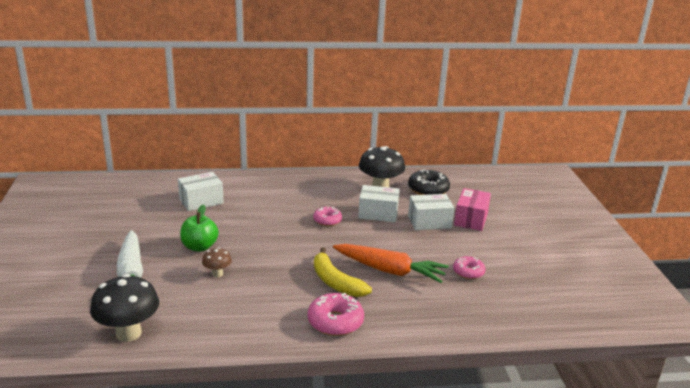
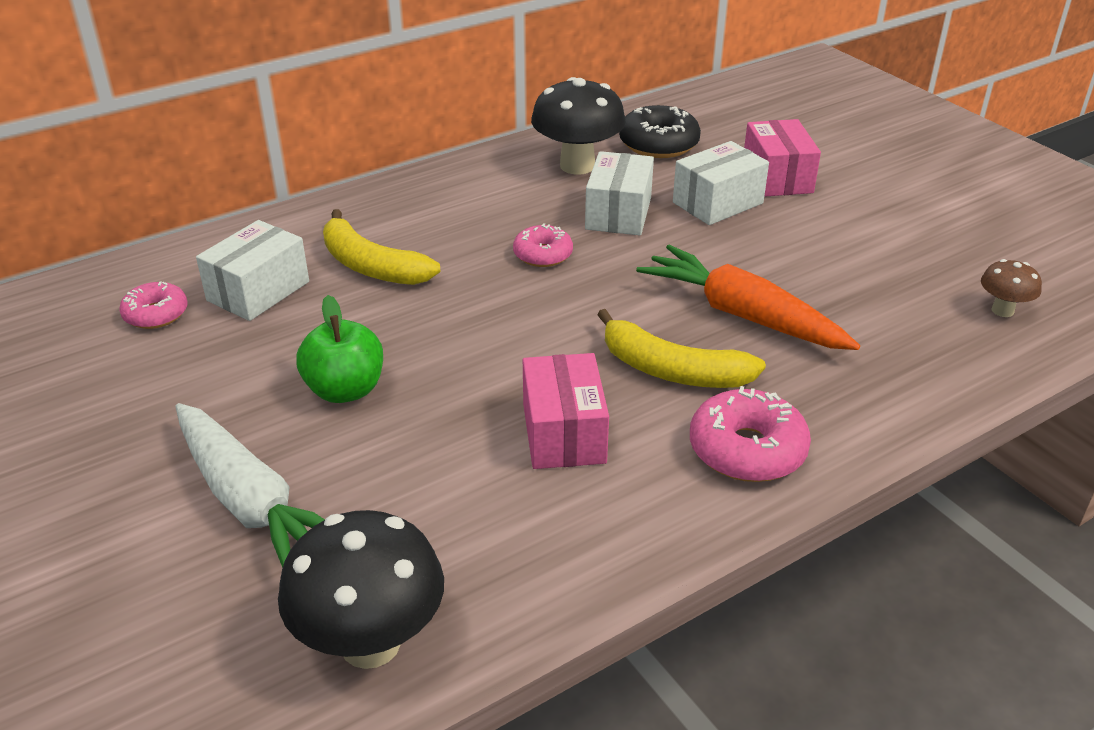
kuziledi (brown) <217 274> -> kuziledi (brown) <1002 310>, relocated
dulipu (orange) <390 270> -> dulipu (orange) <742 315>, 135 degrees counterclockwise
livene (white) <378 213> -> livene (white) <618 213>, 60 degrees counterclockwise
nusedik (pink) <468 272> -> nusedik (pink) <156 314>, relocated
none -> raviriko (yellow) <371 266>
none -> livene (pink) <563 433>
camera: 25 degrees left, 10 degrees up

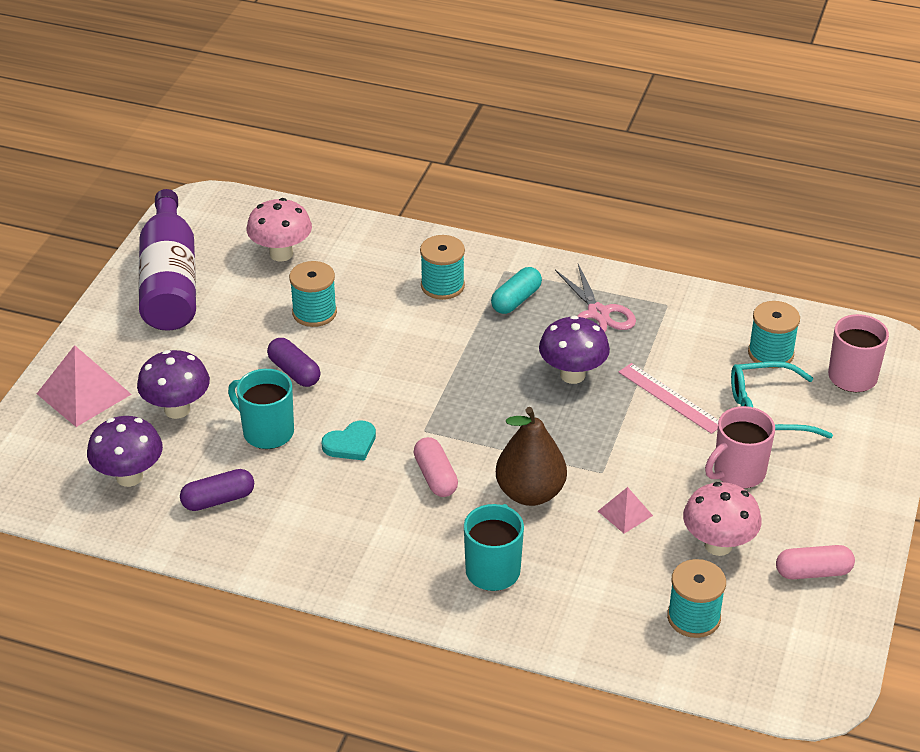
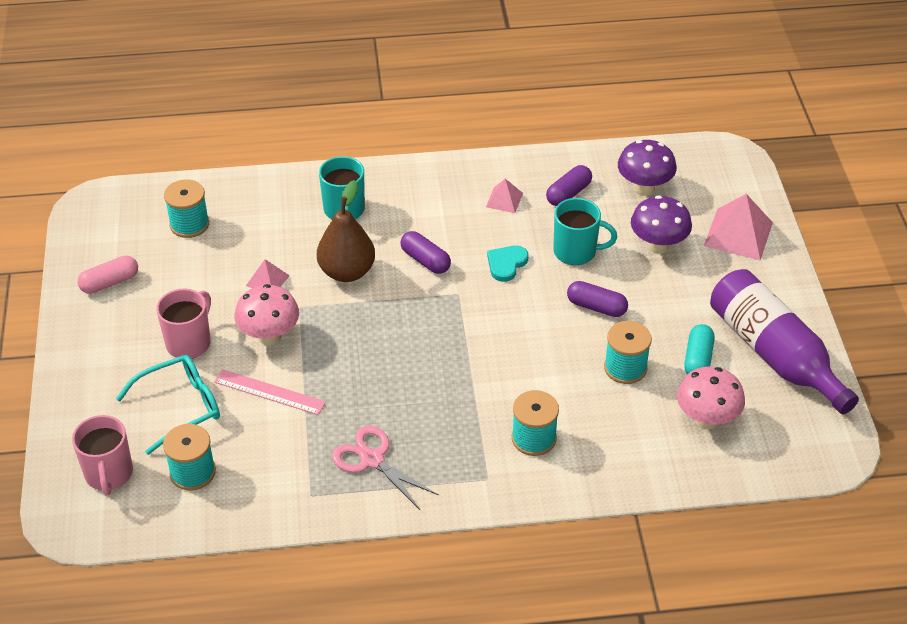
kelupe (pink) <435 477> -> kelupe (purple) <425 260>
kelupe (turquoise) <516 300> -> kelupe (turquoise) <698 359>, relocated
kuziledi (purple) <572 375> -> none
kuziledi (pink) <718 545> -> kuziledi (pink) <269 336>, relocated
none -> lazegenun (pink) <504 200>
camera: 155 degrees right, 5 degrees up

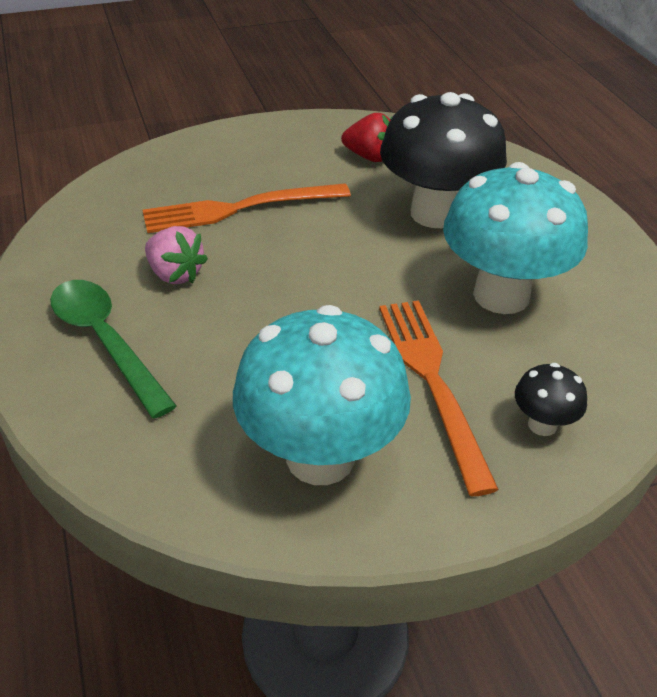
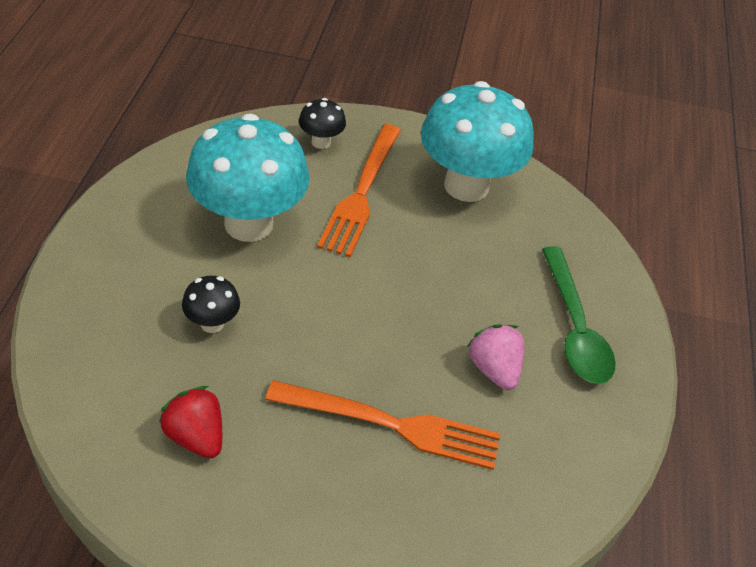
kuziledi (black) <435 213> -> kuziledi (black) <212 323>, x0.44
camera: 155 degrees left, 5 degrees up

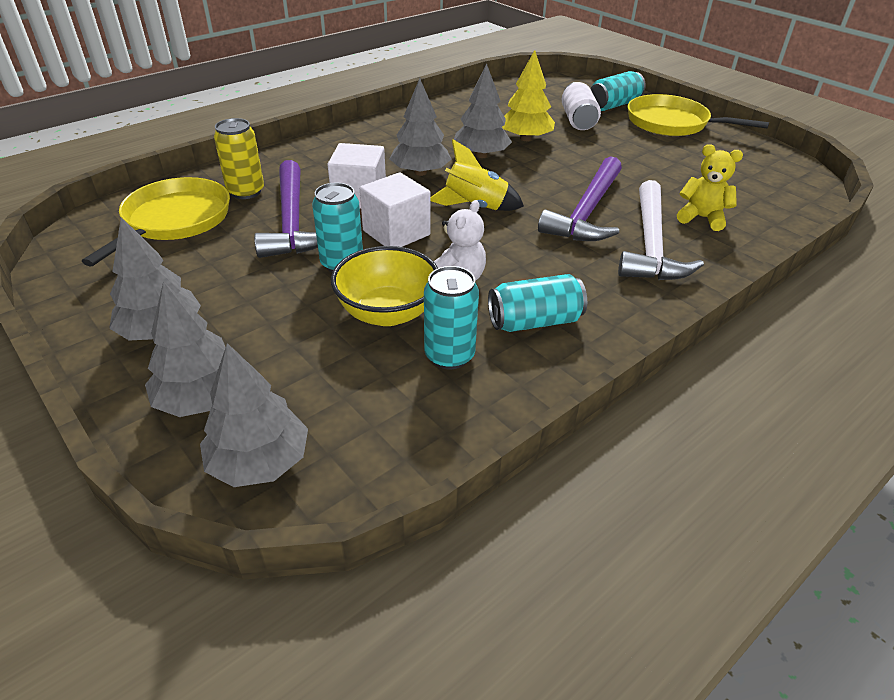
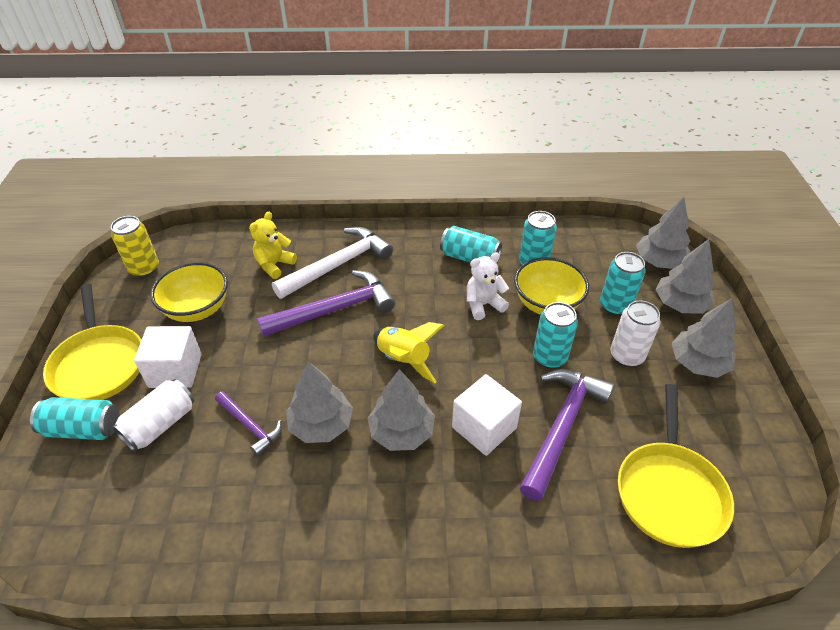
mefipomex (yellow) <174 221> -> mefipomex (yellow) <669 491>, 45 degrees counterclockwise
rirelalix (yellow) <246 191> -> rirelalix (yellow) <144 269>, relocated
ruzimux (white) <396 233> -> ruzimux (white) <175 370>, relocated
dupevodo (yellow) <525 138> -> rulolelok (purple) <250 426>
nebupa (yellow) <701 218> -> nebupa (yellow) <274 265>, 60 degrees clockwise
none -> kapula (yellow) <197 309>
none -> rirelalix (turquoise) <615 306>
none -> rirelalix (white) <626 356>
camera: 140 degrees left, 5 degrees up

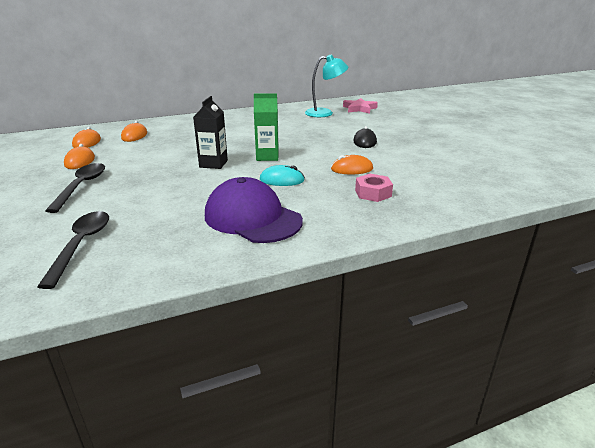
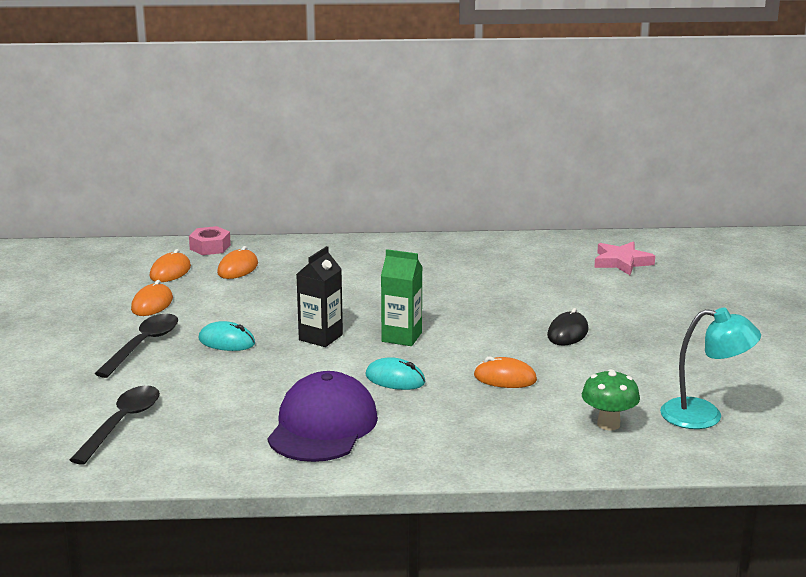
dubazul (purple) <252 218> -> dubazul (purple) <322 426>, 45 degrees clockwise
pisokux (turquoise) <325 113> -> pisokux (turquoise) <704 416>, relocated
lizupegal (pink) <373 193> -> lizupegal (pink) <210 247>, relocated
none -> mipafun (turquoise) <226 341>
none -> kuziledi (green) <608 424>
camera: 20 degrees right, 5 degrees down

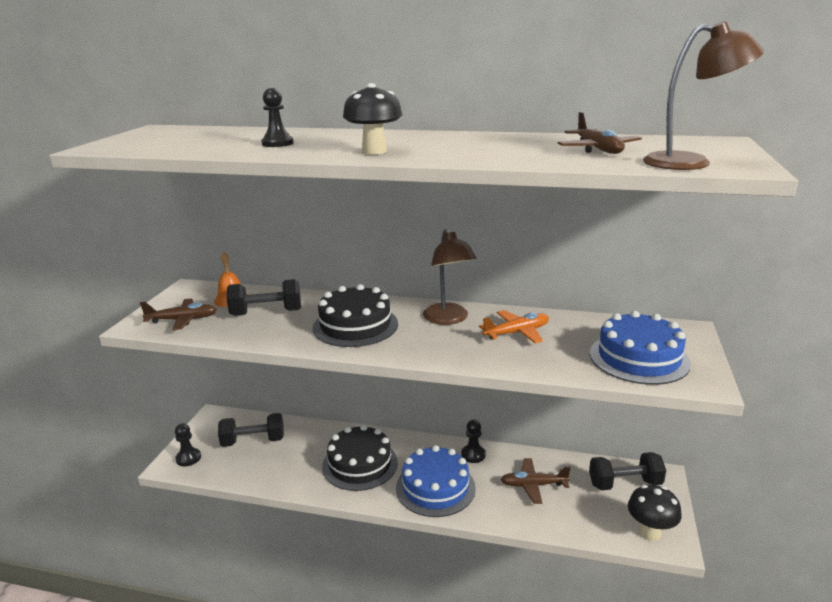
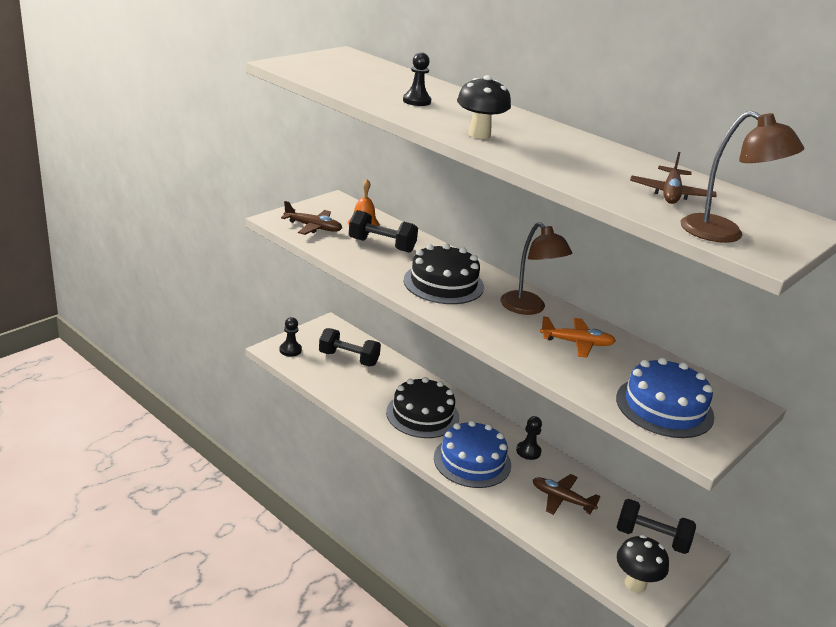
pisokux (brown) <448 319> -> pisokux (brown) <528 308>, 45 degrees counterclockwise
camera: 25 degrees right, 5 degrees up

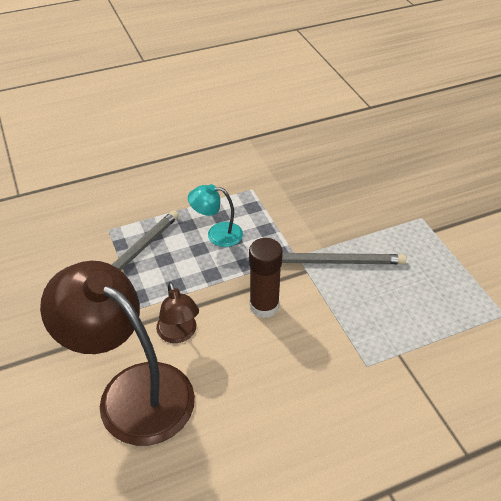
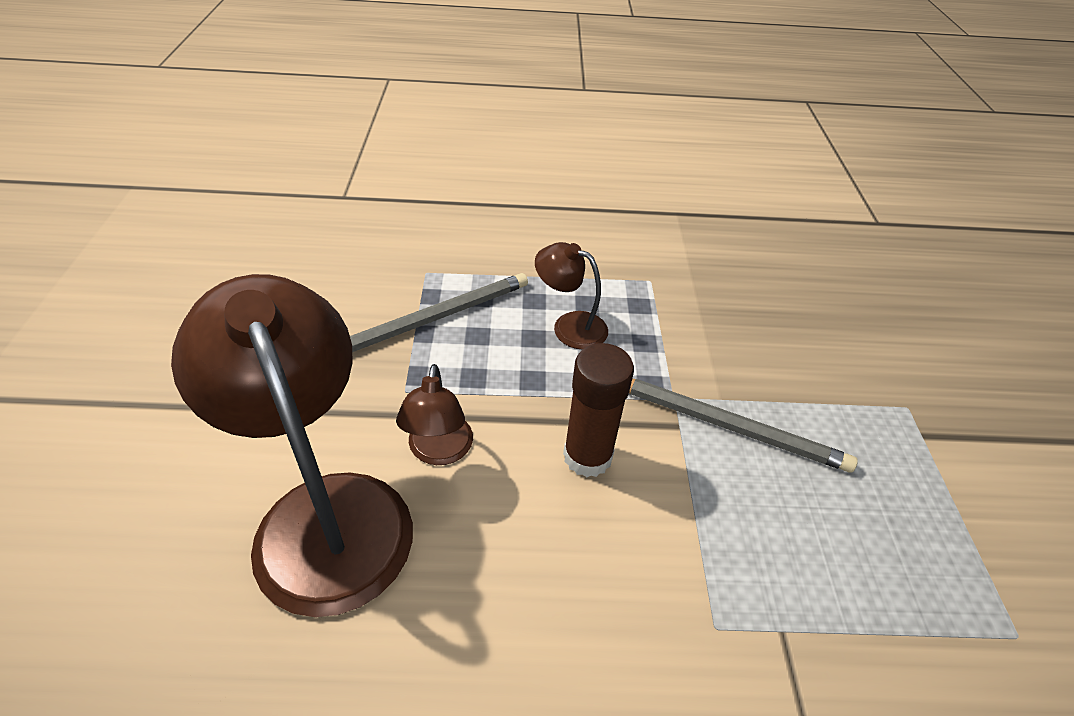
pisokux (turquoise) <217 234> -> pisokux (brown) <569 326>
camera: 20 degrees right, 0 degrees up

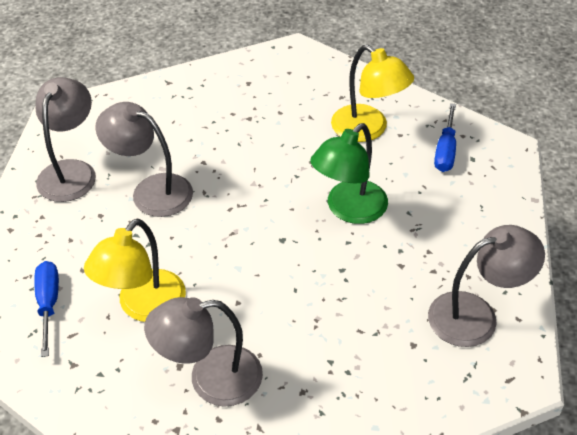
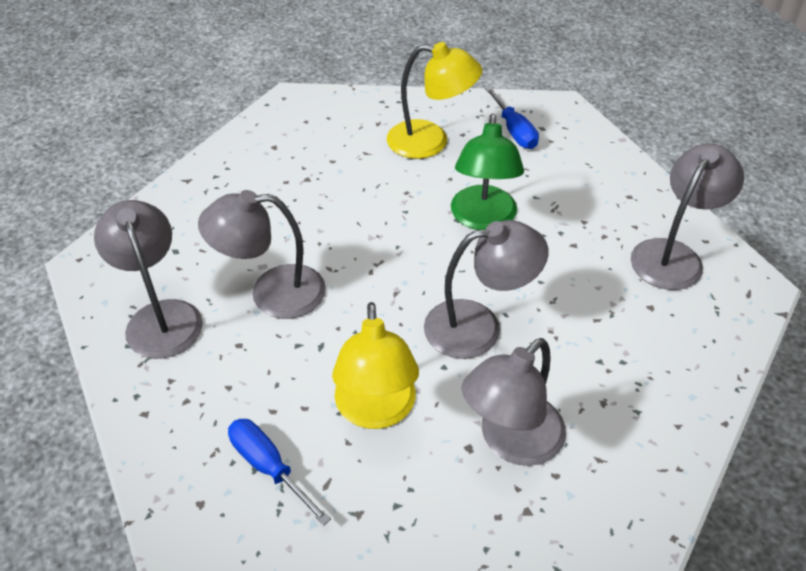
none -> pisokux (grey) <478 326>
camera: 35 degrees left, 0 degrees up

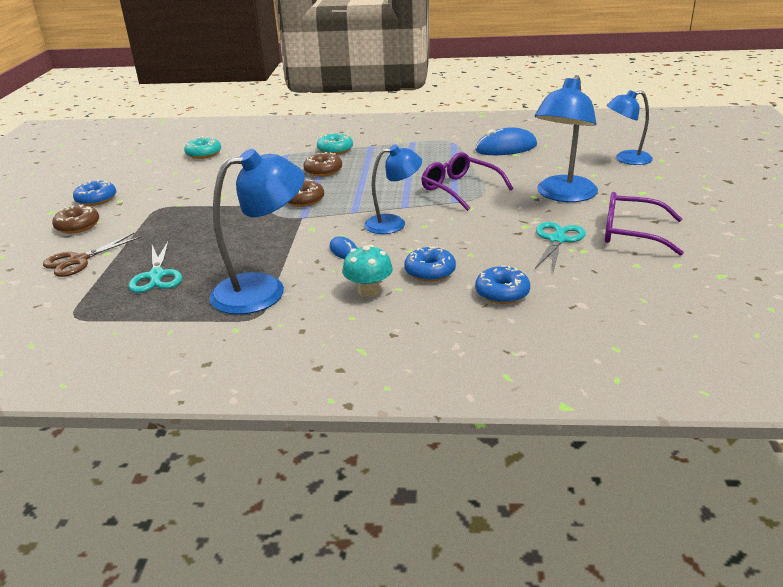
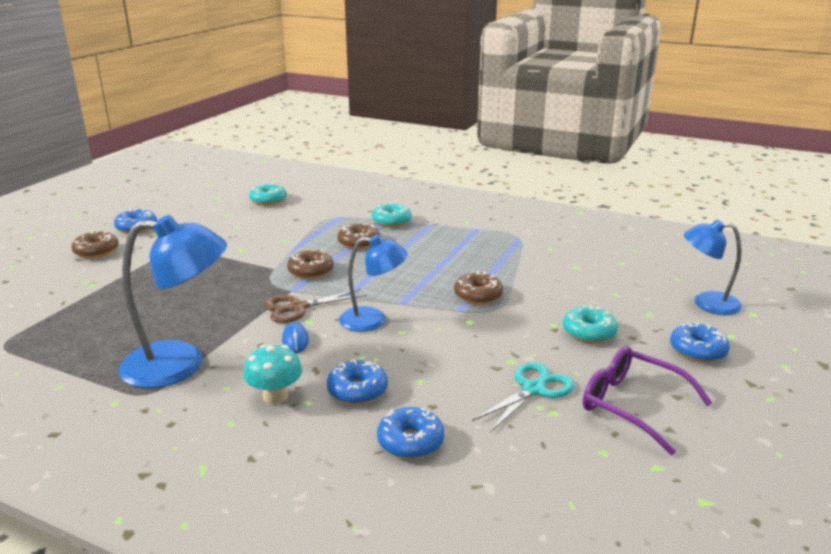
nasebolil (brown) <79 260> -> nasebolil (brown) <298 308>, relocated
nasebolil (turquoise) <156 276> -> none
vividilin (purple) <459 189> -> nusedik (brown) <478 295>
mipafun (blue) <506 148> -> none
pisokux (blue) <563 195> -> nusedik (turquoise) <589 332>
none -> nusedik (blue) <697 350>
camera: 20 degrees right, 5 degrees down

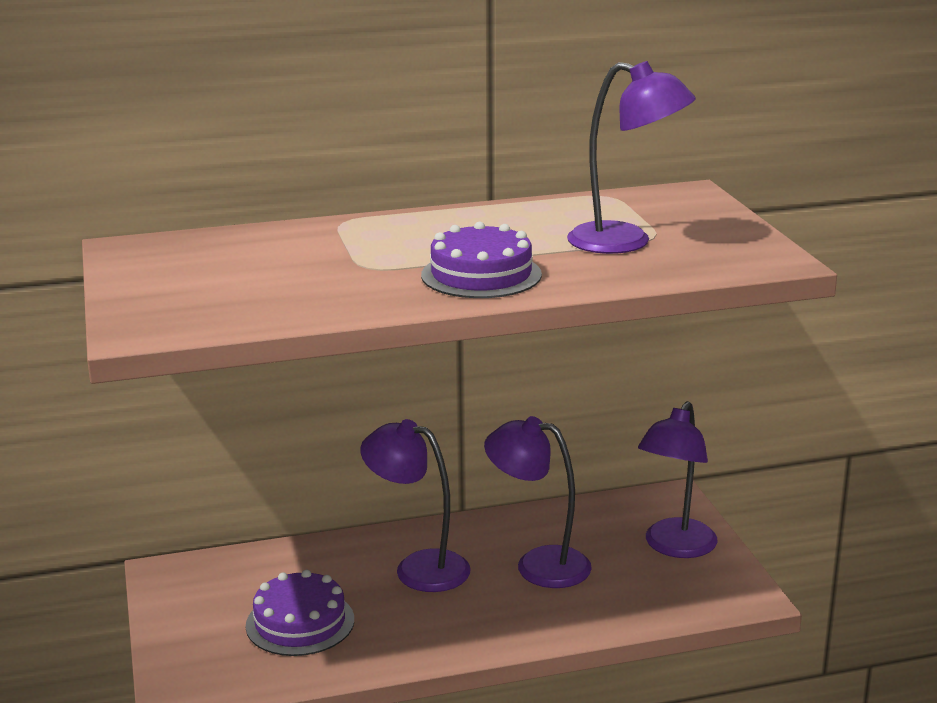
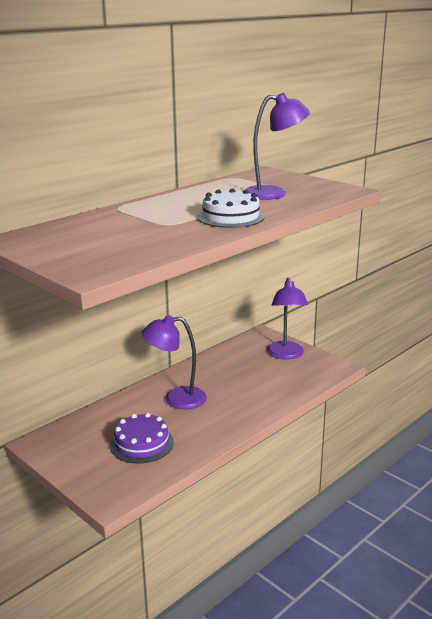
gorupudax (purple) <481 275> -> gorupudax (white) <231 217>
pisokux (purple) <538 564> -> none
camera: 30 degrees left, 0 degrees up

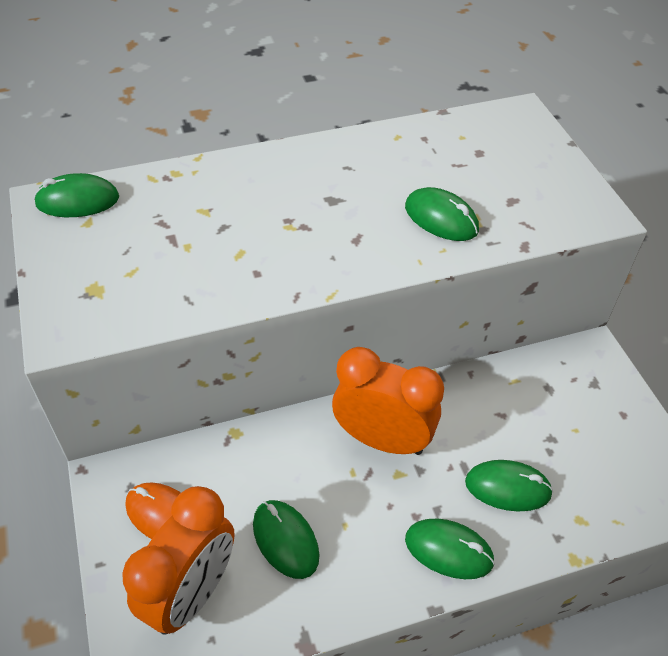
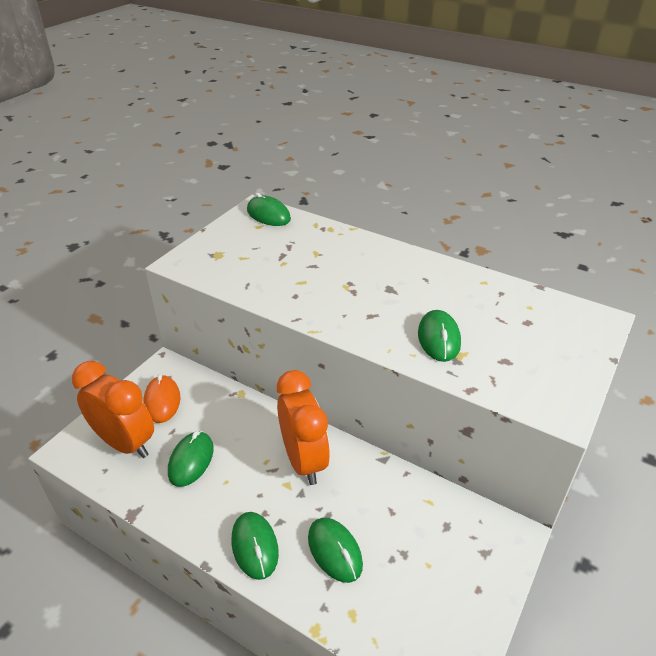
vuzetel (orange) <192 593> -> vuzetel (orange) <125 443>, 135 degrees counterclockwise
camera: 50 degrees right, 10 degrees down

